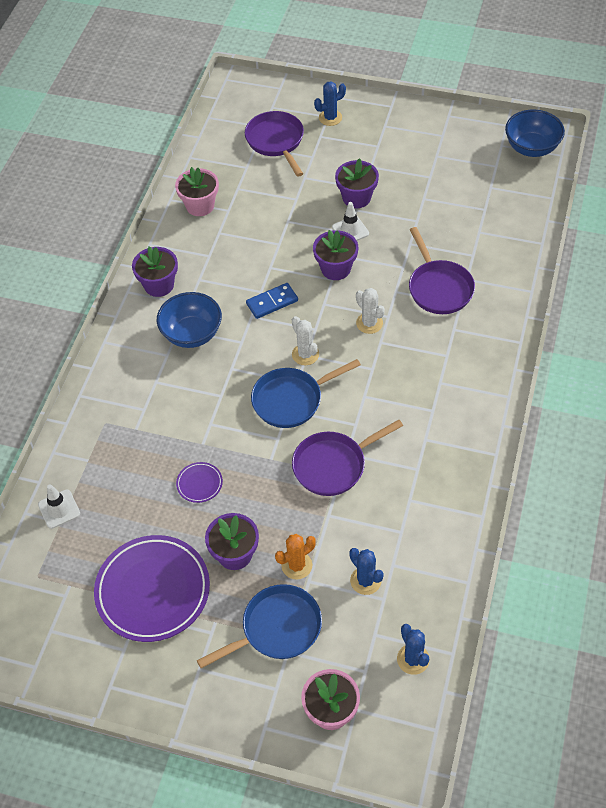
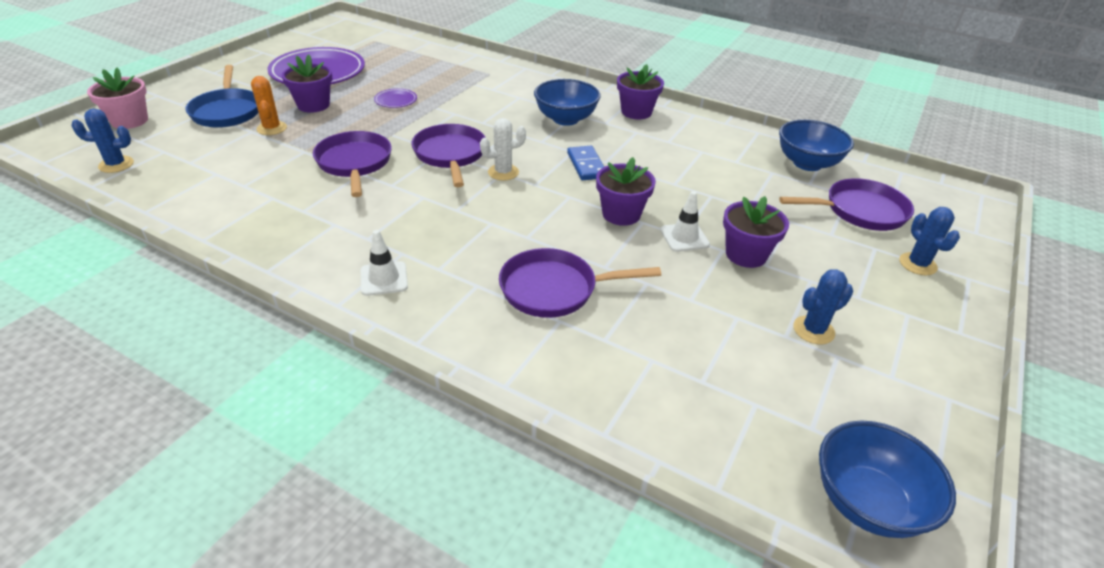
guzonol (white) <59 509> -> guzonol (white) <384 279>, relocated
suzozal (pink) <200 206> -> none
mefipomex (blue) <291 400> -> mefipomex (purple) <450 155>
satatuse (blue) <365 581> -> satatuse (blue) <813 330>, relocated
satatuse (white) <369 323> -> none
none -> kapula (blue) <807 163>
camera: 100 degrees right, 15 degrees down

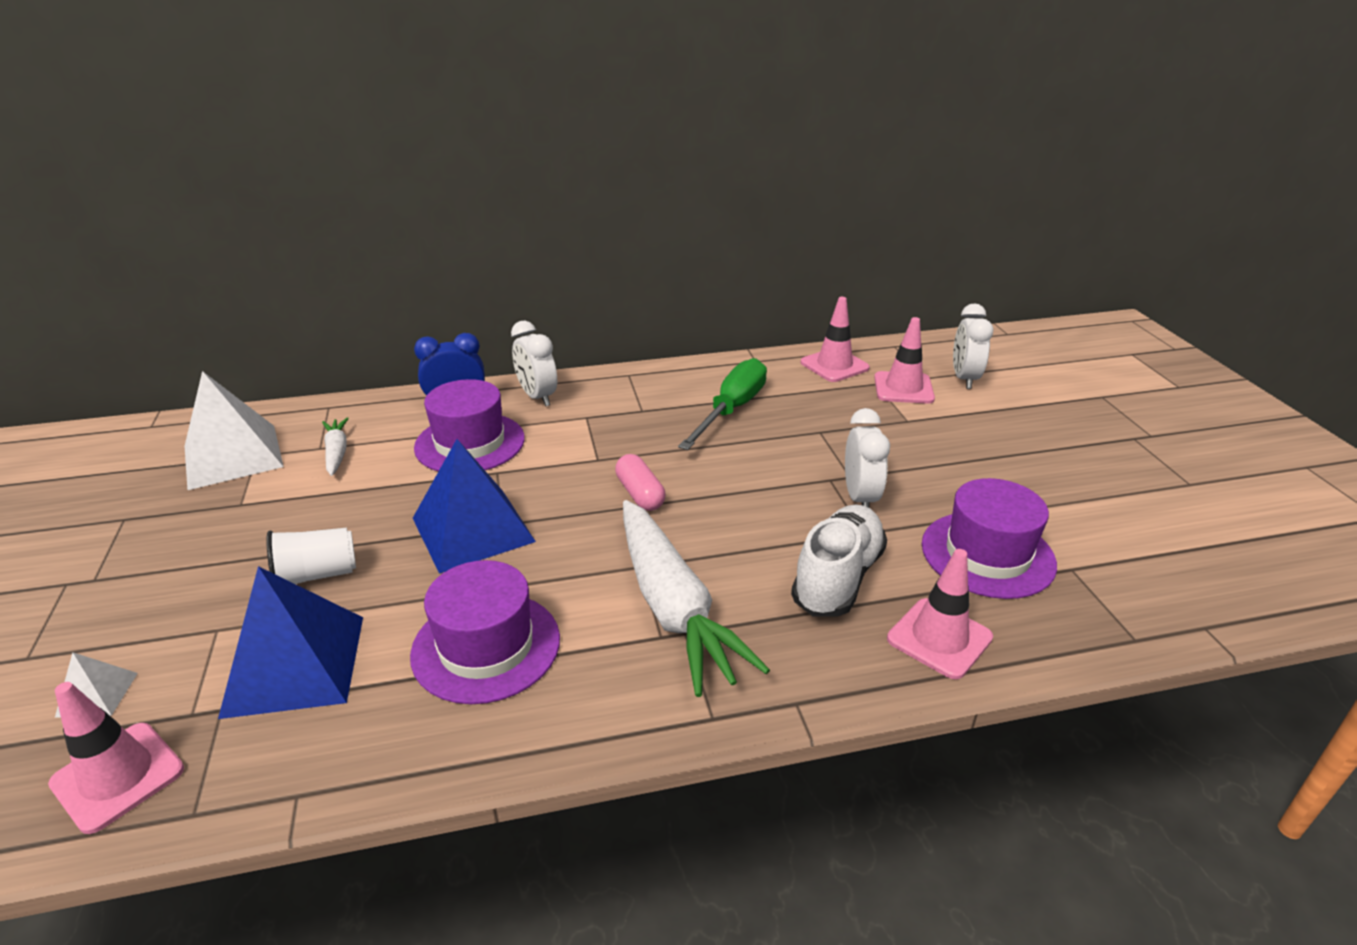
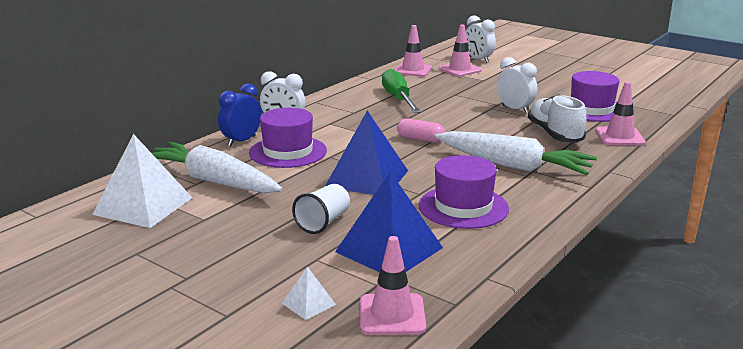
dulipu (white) <337 452> -> dulipu (white) <213 181>, x2.16
camera: 40 degrees left, 10 degrees down

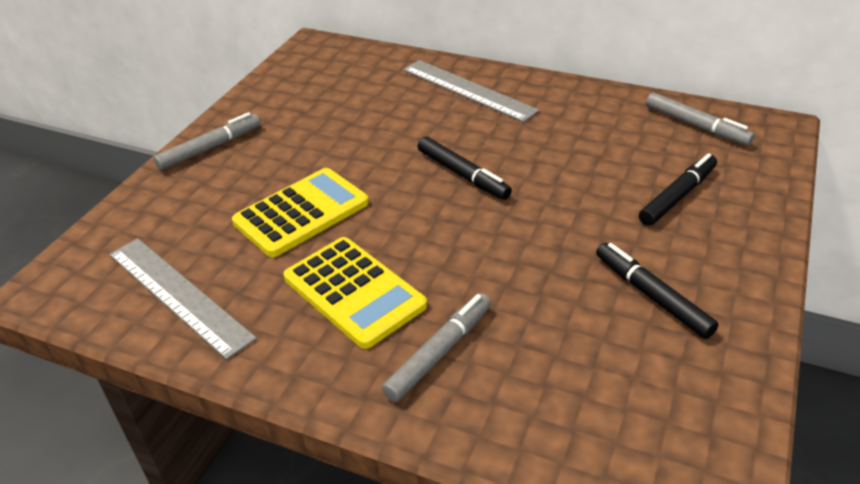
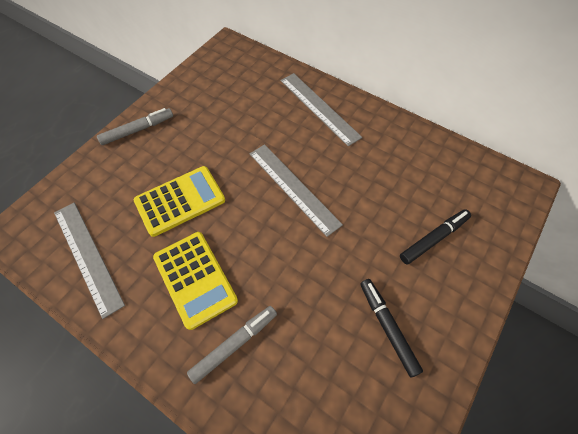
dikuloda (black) <462 175> -> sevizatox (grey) <293 188>
dikuloda (grey) <696 126> -> none
camera: 10 degrees right, 20 degrees up

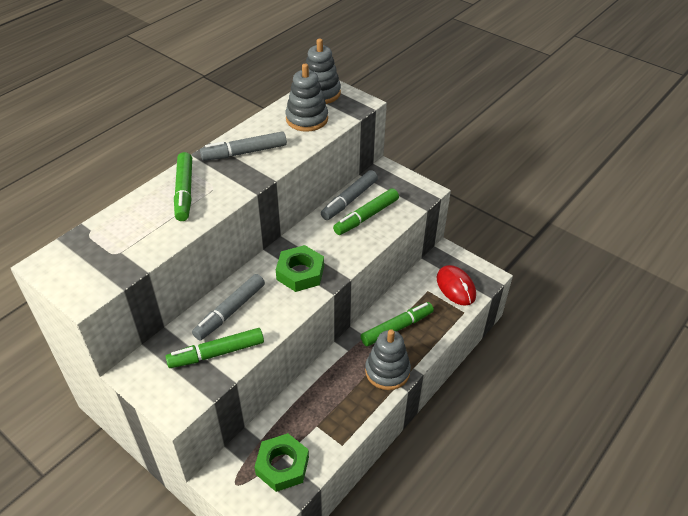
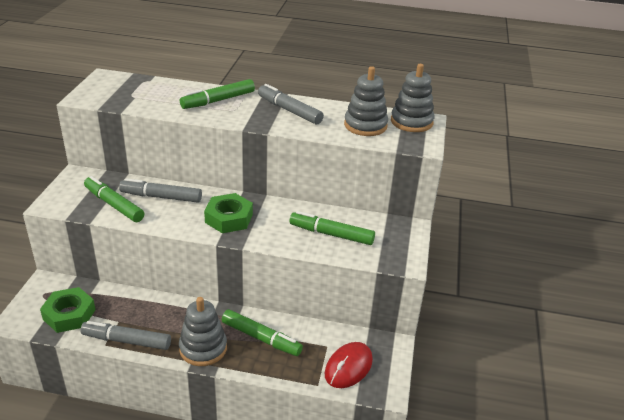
dikuloda (grey) <349 200> -> dikuloda (grey) <127 341>, relocated
camera: 60 degrees right, 10 degrees down

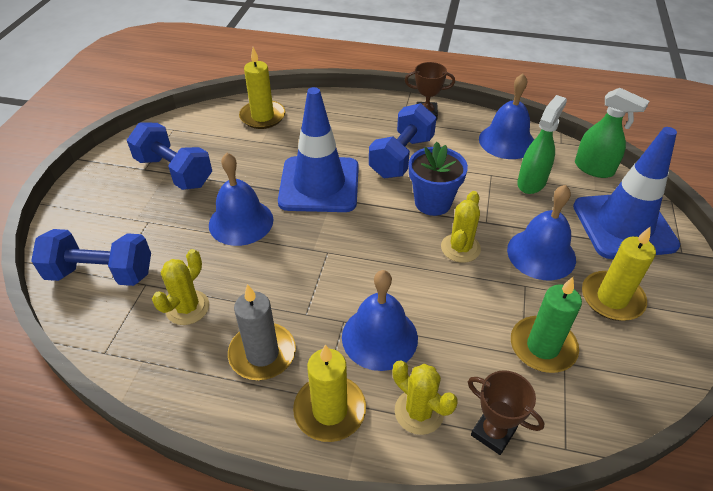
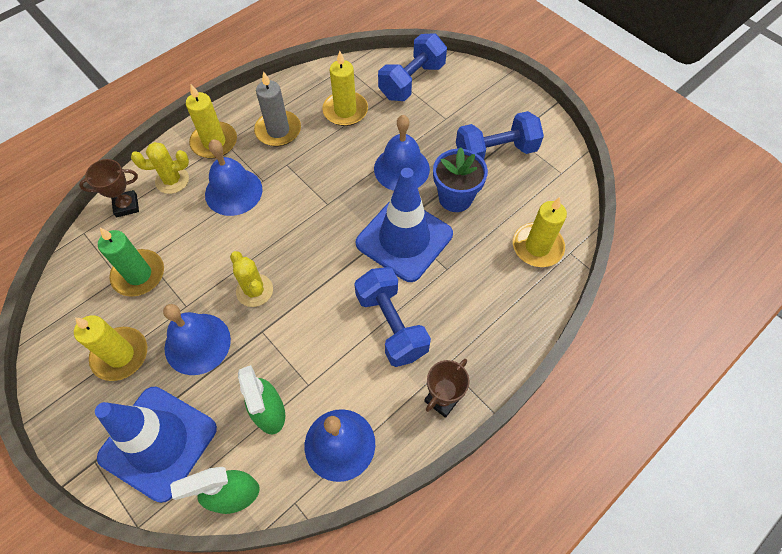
satatuse (yellow) <187 307> -> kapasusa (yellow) <345 111>
suzozal (blue) <433 202> -> suzozal (blue) <455 198>, relocated
camera: 125 degrees right, 15 degrees up

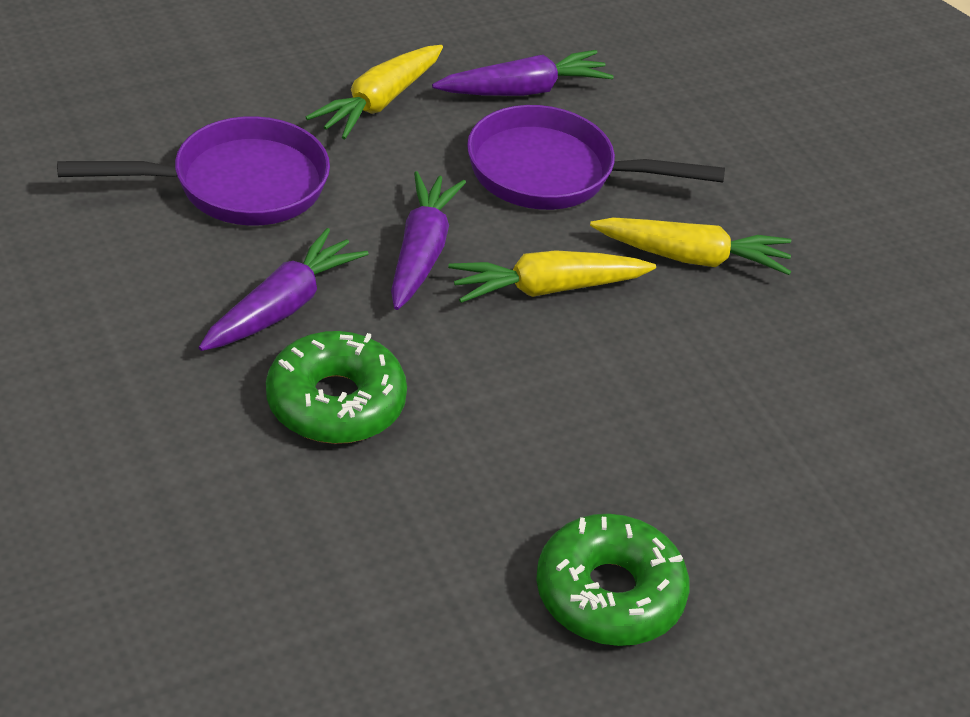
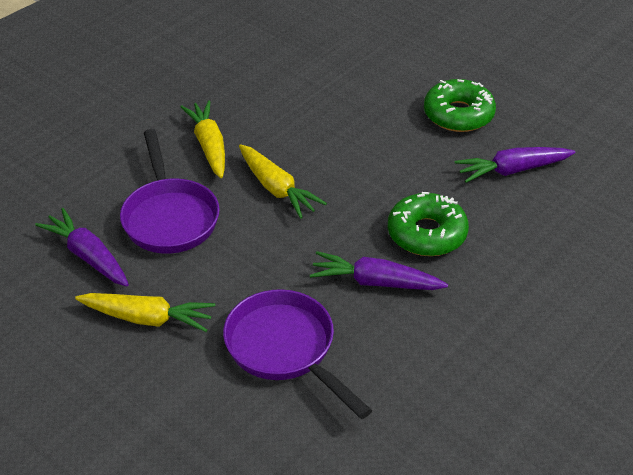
dulipu (purple) <421 251> -> dulipu (purple) <511 170>, relocated
camera: 110 degrees left, 0 degrees up

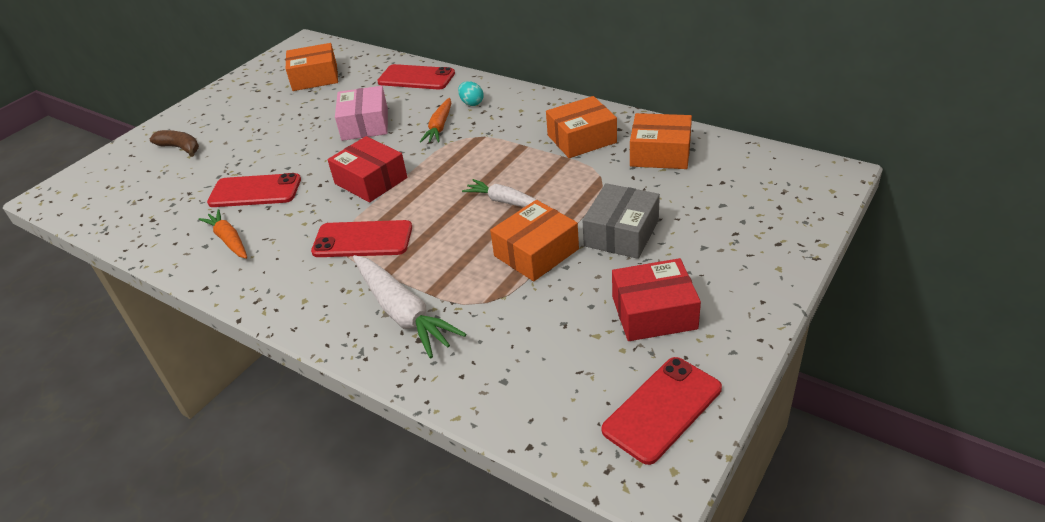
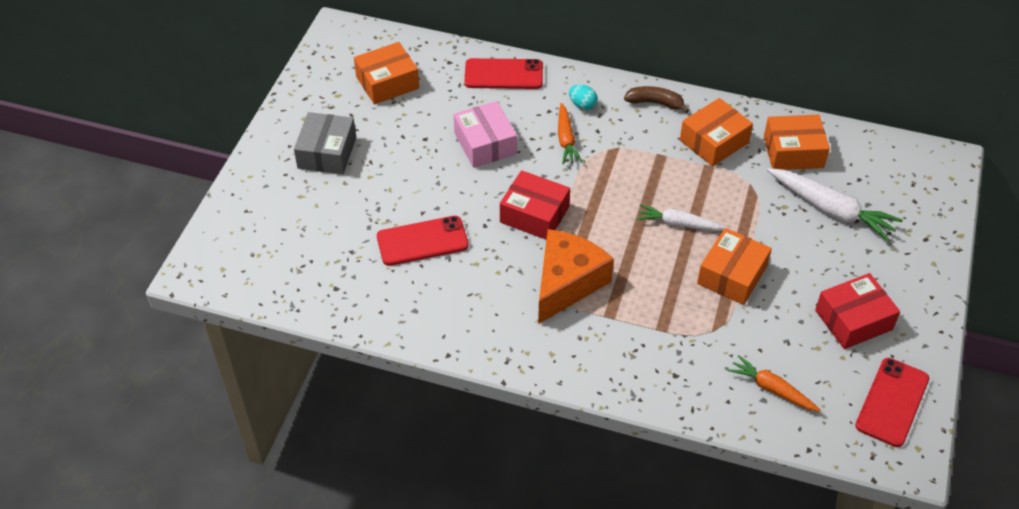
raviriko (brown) <180 148> -> raviriko (brown) <655 103>, relocated
dulipu (orange) <229 240> -> dulipu (orange) <772 389>, relocated
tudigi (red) <362 240> -> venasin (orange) <567 283>
dulipu (white) <403 312> -> dulipu (white) <831 210>, relocated
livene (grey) <621 233> -> livene (grey) <327 153>, relocated
camera: 20 degrees left, 10 degrees up

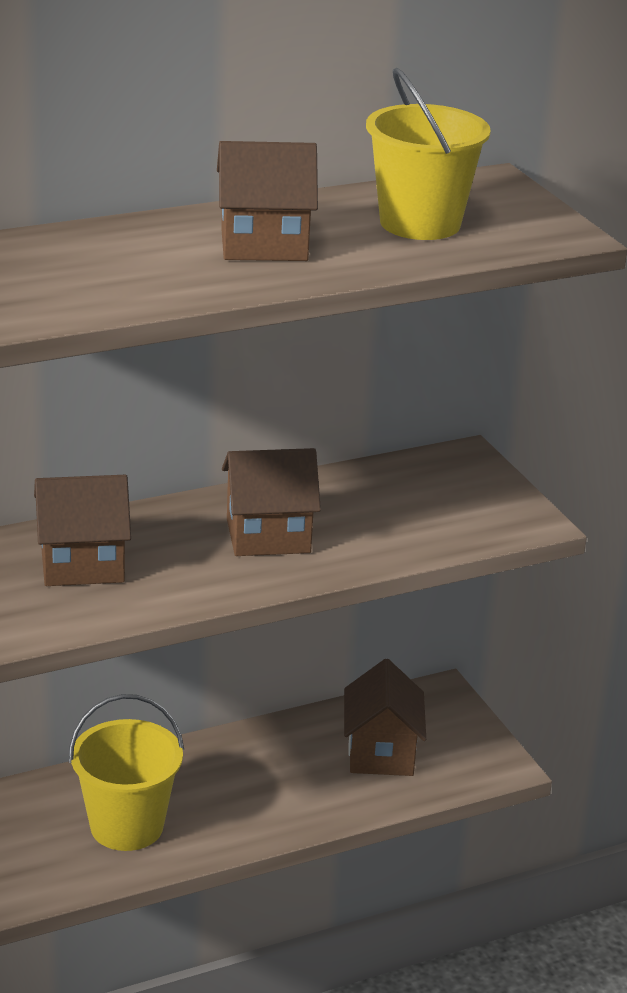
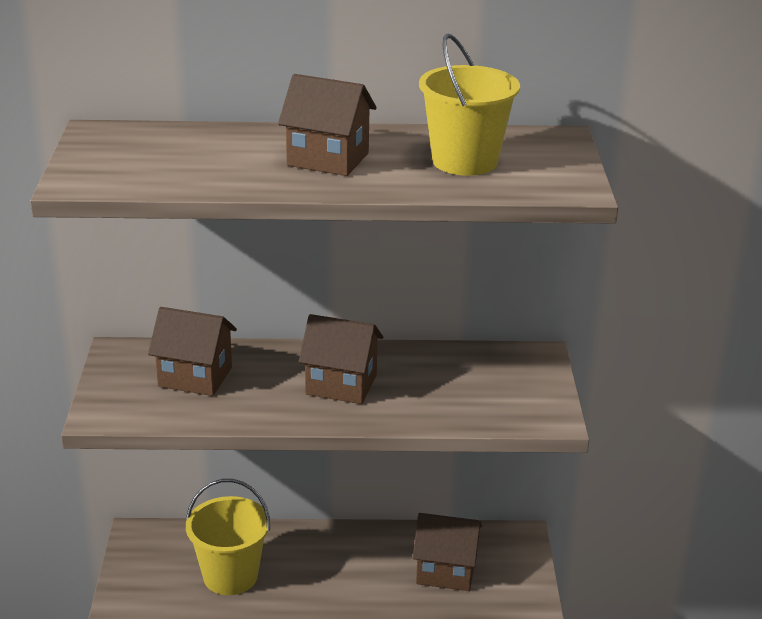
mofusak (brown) <381 753> -> mofusak (brown) <446 571>, 75 degrees clockwise
camera: 25 degrees right, 0 degrees up

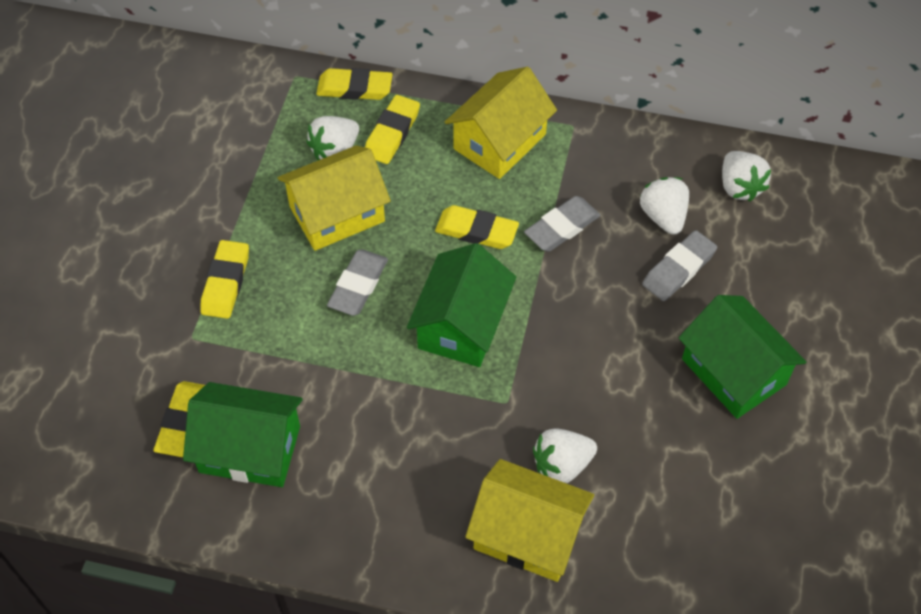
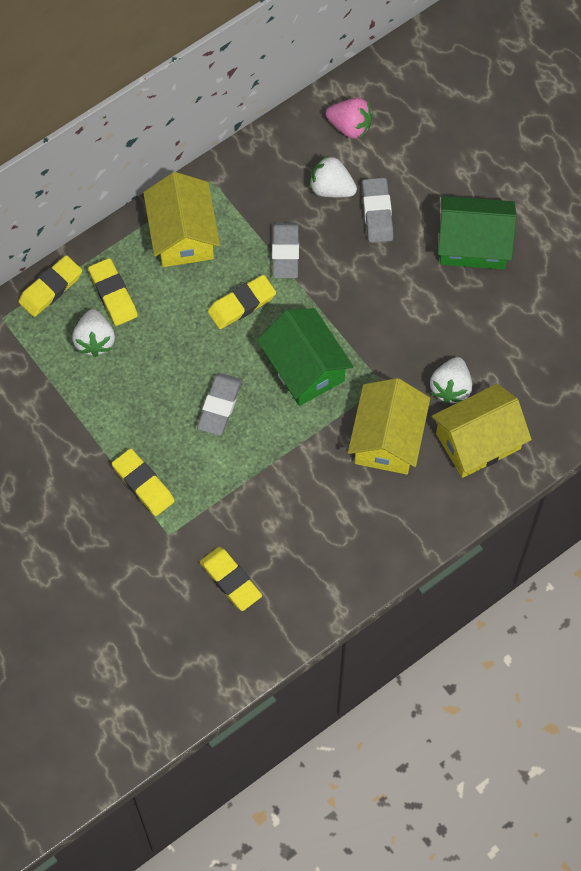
mofusak (green) <250 449> -> none
mofusak (yellow) <337 214> -> mofusak (yellow) <387 438>, relocated
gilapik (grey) <358 285> -> gilapik (grey) <219 406>, 45 degrees clockwise
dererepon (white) <739 187> -> dererepon (pink) <350 126>
camera: 50 degrees left, 10 degrees up

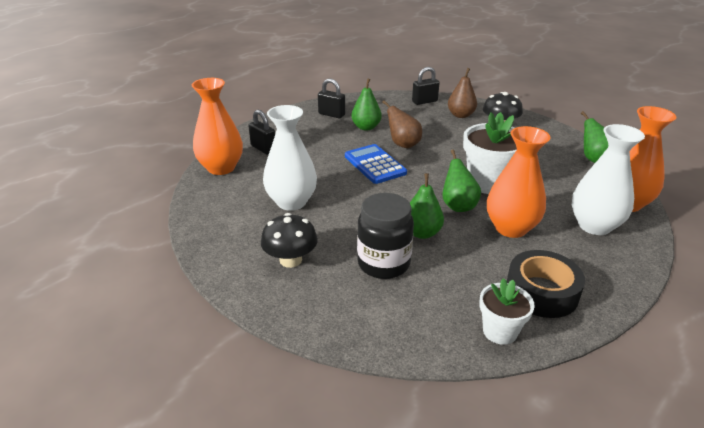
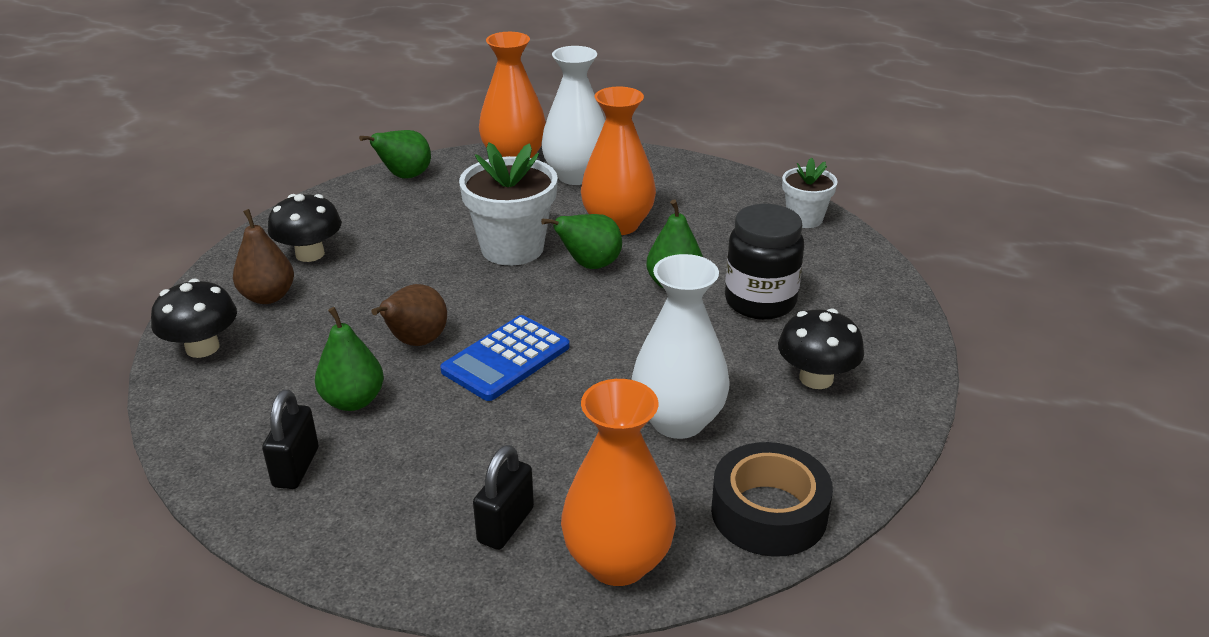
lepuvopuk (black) <424 101> -> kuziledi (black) <202 347>
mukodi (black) <541 292> -> mukodi (black) <769 512>, relocated
camera: 110 degrees left, 0 degrees up

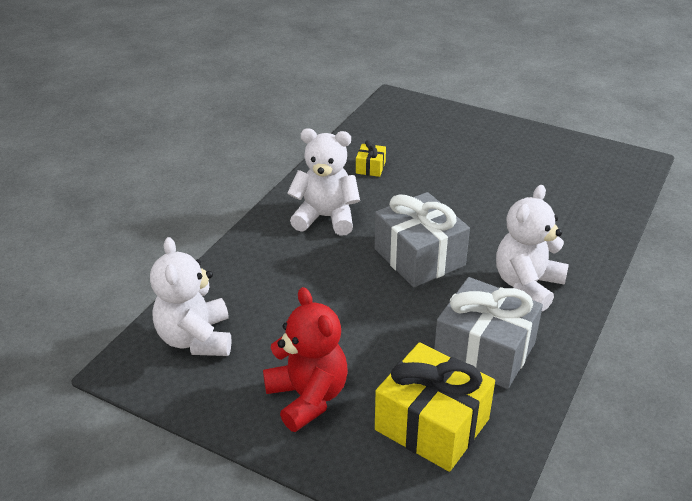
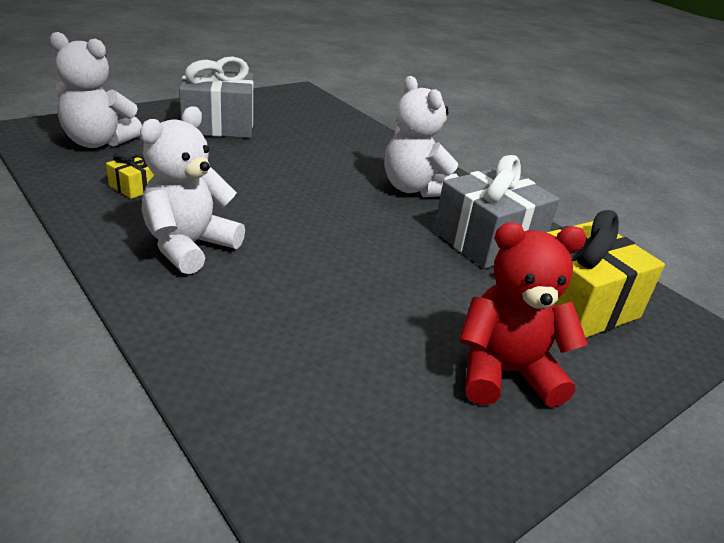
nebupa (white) <196 339> -> nebupa (white) <98 142>, relocated
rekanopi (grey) <419 257> -> rekanopi (grey) <219 124>, relocated
camera: 70 degrees left, 5 degrees down

